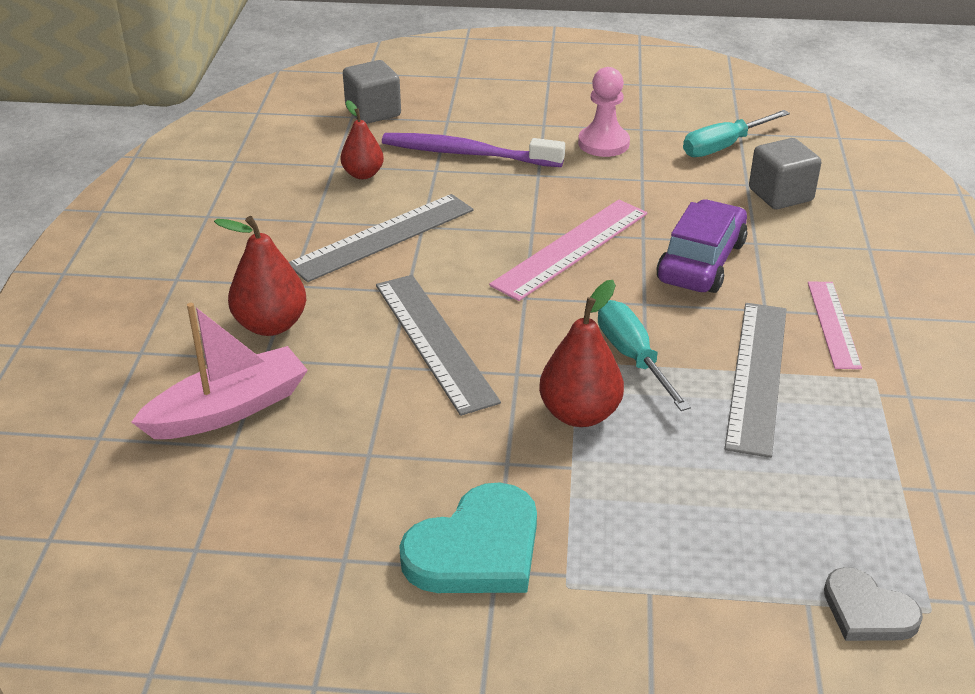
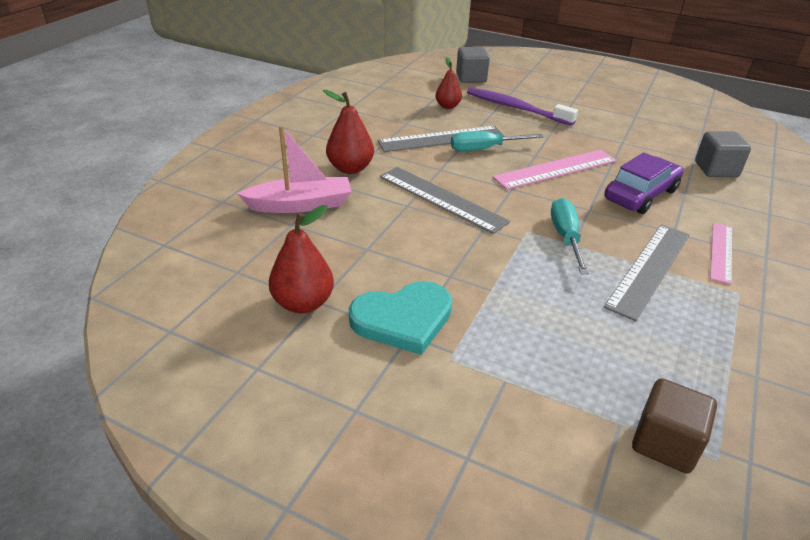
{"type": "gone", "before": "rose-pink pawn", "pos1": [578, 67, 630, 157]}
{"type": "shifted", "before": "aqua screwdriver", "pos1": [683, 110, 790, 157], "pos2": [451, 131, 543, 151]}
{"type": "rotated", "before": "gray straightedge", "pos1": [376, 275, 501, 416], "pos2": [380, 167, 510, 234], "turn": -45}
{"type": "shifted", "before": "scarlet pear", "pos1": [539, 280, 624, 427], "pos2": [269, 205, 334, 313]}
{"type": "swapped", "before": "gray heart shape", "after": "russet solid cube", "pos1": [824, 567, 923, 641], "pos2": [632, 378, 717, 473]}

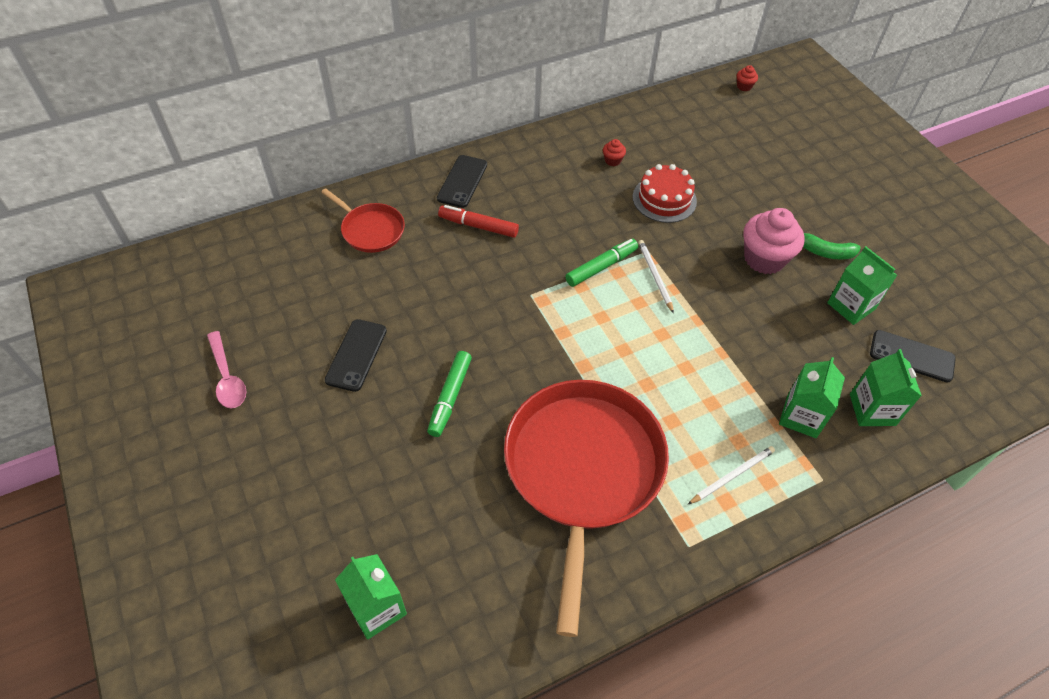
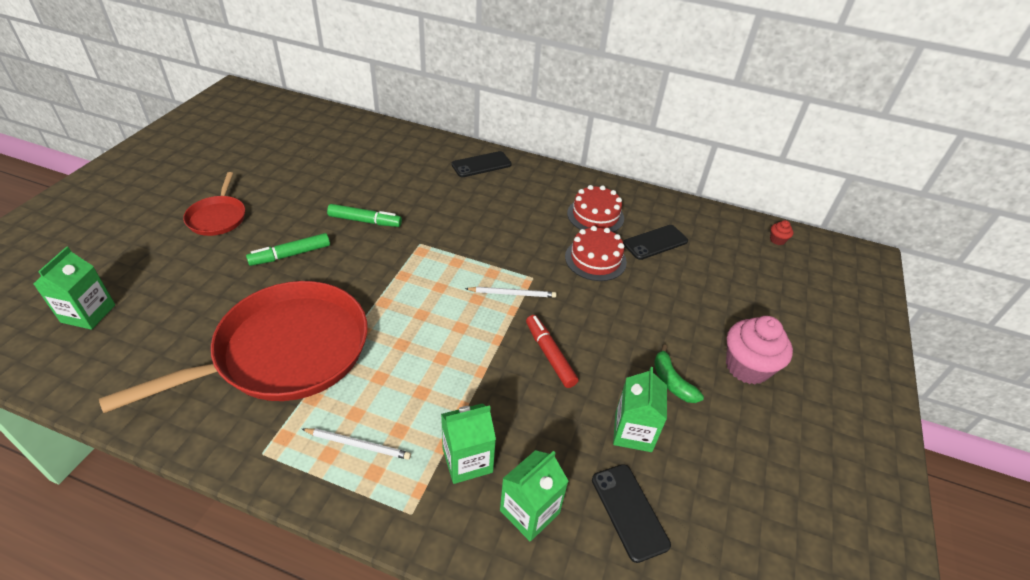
{"type": "swapped", "before": "scarlet cupcake", "after": "scarlet cake", "pos1": [603, 139, 626, 166], "pos2": [567, 185, 624, 232]}
{"type": "shifted", "before": "scarlet skillet", "pos1": [321, 188, 405, 253], "pos2": [183, 172, 245, 236]}
{"type": "shifted", "before": "scarlet felt pen", "pos1": [438, 205, 519, 238], "pos2": [526, 315, 579, 388]}
{"type": "shifted", "before": "rose-pink cupcake", "pos1": [743, 208, 805, 274], "pos2": [726, 316, 793, 384]}
{"type": "shifted", "before": "emerald felt pen", "pos1": [565, 239, 638, 287], "pos2": [327, 204, 402, 227]}
{"type": "rotated", "before": "white pencil", "pos1": [638, 240, 674, 313], "pos2": [465, 287, 557, 298], "turn": 60}
{"type": "shifted", "before": "black phone", "pos1": [325, 319, 387, 392], "pos2": [623, 225, 688, 260]}
{"type": "gone", "before": "rose-pink teaspoon", "pos1": [207, 331, 246, 408]}

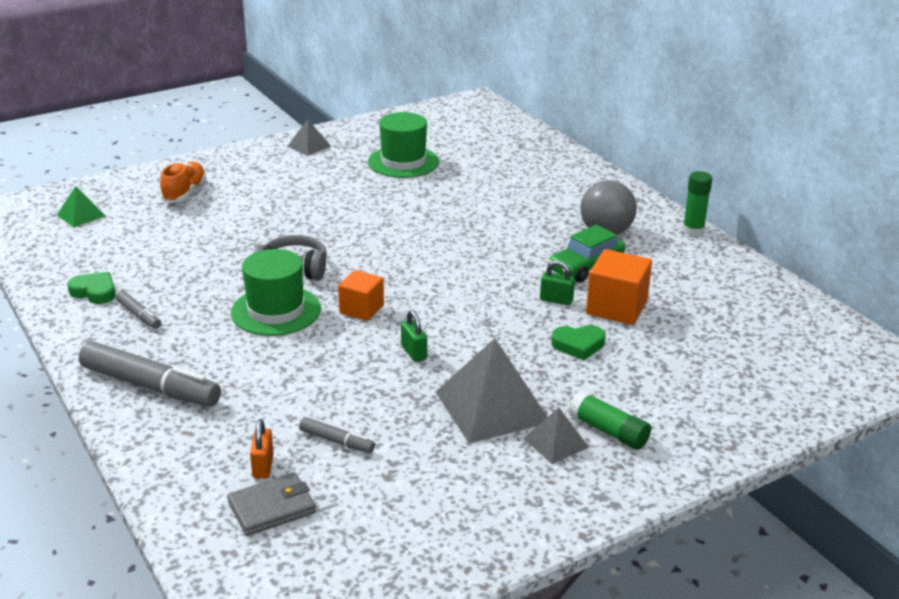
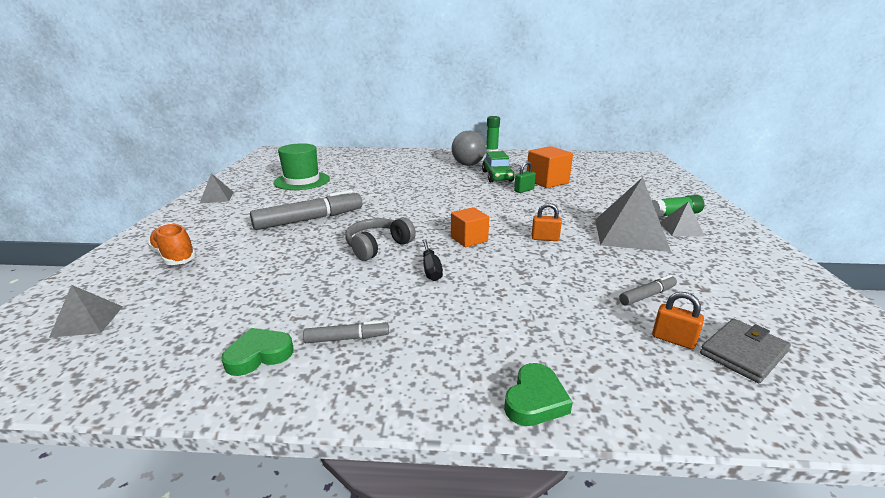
{"type": "repainted", "before": "emerald pyramid shape", "after": "gray pyramid shape", "pos1": [57, 186, 105, 227], "pos2": [49, 285, 123, 338]}
{"type": "swapped", "before": "emerald tall hat", "after": "black screwdriver", "pos1": [231, 249, 321, 336], "pos2": [422, 239, 443, 281]}
{"type": "repainted", "before": "emerald lock", "after": "bright orange lock", "pos1": [401, 310, 427, 362], "pos2": [532, 203, 562, 241]}
{"type": "shifted", "before": "emerald heart shape", "pos1": [551, 325, 606, 360], "pos2": [504, 363, 573, 426]}
{"type": "shifted", "before": "gray felt pen", "pos1": [79, 341, 221, 407], "pos2": [250, 190, 362, 230]}
{"type": "rotated", "before": "gray billfold", "pos1": [227, 472, 316, 536], "pos2": [700, 318, 791, 383], "turn": 45}

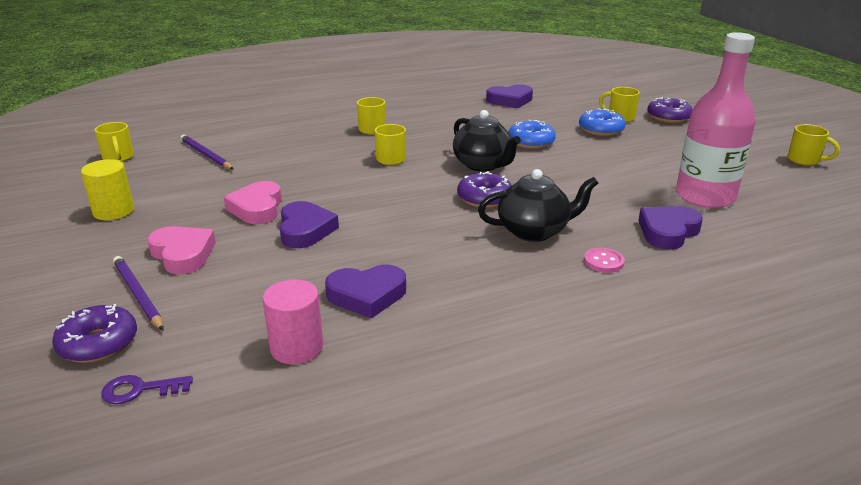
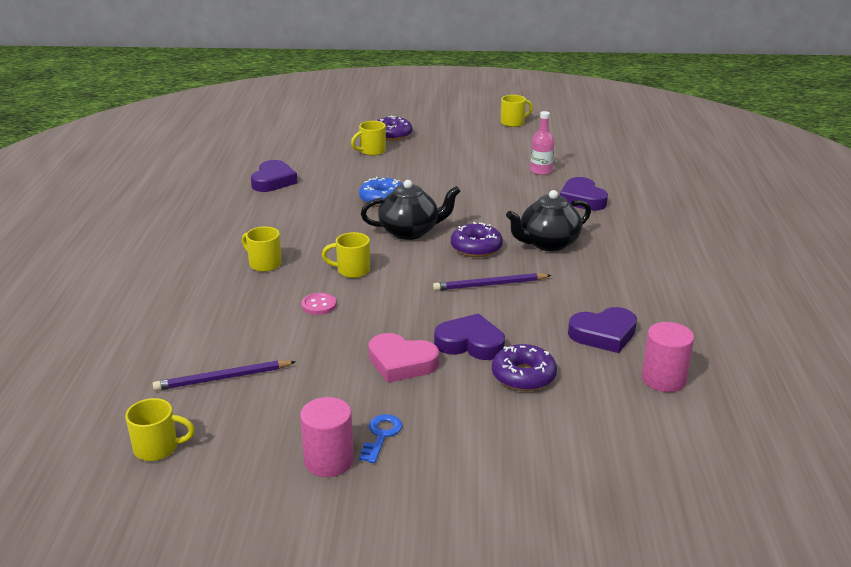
{"type": "scaled", "before": "rose-pink drink bottle", "pos1": [676, 32, 755, 208], "pos2": [530, 111, 554, 175], "scale": 0.48}
{"type": "gone", "before": "cobalt glazed donut", "pos1": [579, 108, 626, 136]}
{"type": "repainted", "before": "golden cylinder shape", "after": "rose-pink cylinder shape", "pos1": [81, 159, 134, 220], "pos2": [300, 397, 354, 477]}
{"type": "rotated", "before": "black china teapot", "pos1": [478, 169, 598, 242], "pos2": [506, 190, 591, 251], "turn": -135}
{"type": "gone", "before": "rose-pink heart shape", "pos1": [147, 226, 216, 274]}
{"type": "shifted", "before": "rose-pink button", "pos1": [584, 248, 625, 273], "pos2": [301, 293, 337, 315]}
{"type": "shifted", "before": "purple pencil", "pos1": [113, 256, 164, 331], "pos2": [433, 273, 552, 291]}
{"type": "rotated", "before": "purple heart shape", "pos1": [325, 265, 406, 318], "pos2": [568, 307, 637, 353], "turn": 60}
{"type": "shifted", "before": "purple glazed donut", "pos1": [52, 304, 137, 363], "pos2": [492, 344, 557, 391]}
{"type": "gone", "before": "purple latchkey", "pos1": [101, 375, 193, 404]}
{"type": "new", "after": "cobalt latchkey", "pos2": [359, 414, 402, 463]}

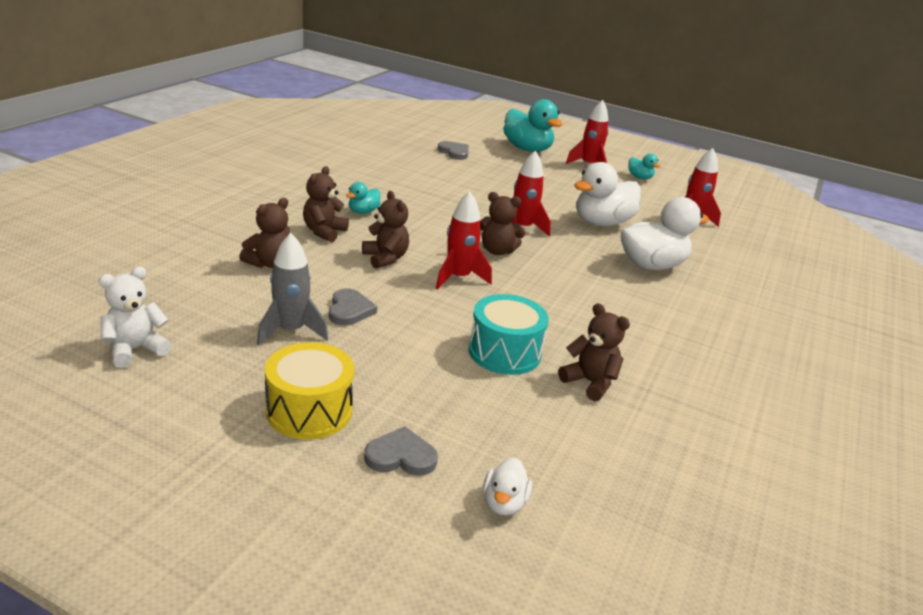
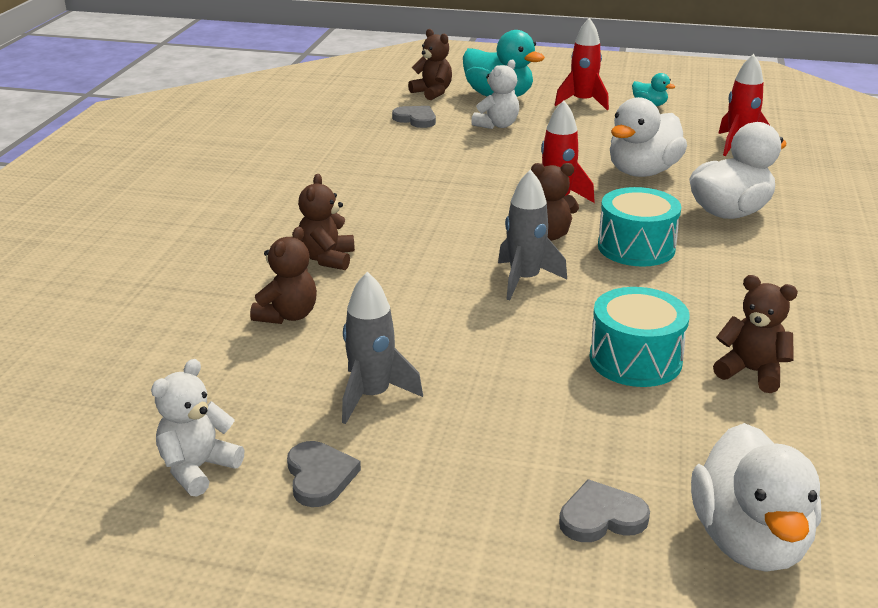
{"type": "gone", "before": "aqua toy duck", "pos1": [346, 182, 381, 214]}
{"type": "shifted", "before": "russet teddy bear", "pos1": [362, 191, 409, 269], "pos2": [408, 29, 452, 100]}
{"type": "repainted", "before": "scarlet toy rocket", "after": "gray toy rocket", "pos1": [436, 191, 492, 289], "pos2": [498, 169, 567, 300]}
{"type": "shifted", "before": "gray heart shape", "pos1": [329, 289, 377, 326], "pos2": [287, 441, 361, 507]}
{"type": "gone", "before": "golden toy drum", "pos1": [265, 342, 354, 440]}
{"type": "scaled", "before": "white toy duck", "pos1": [483, 458, 532, 516], "pos2": [691, 423, 821, 572], "scale": 2.05}
{"type": "new", "after": "white teddy bear", "pos2": [471, 59, 519, 129]}
{"type": "new", "after": "aqua toy drum", "pos2": [598, 187, 681, 267]}

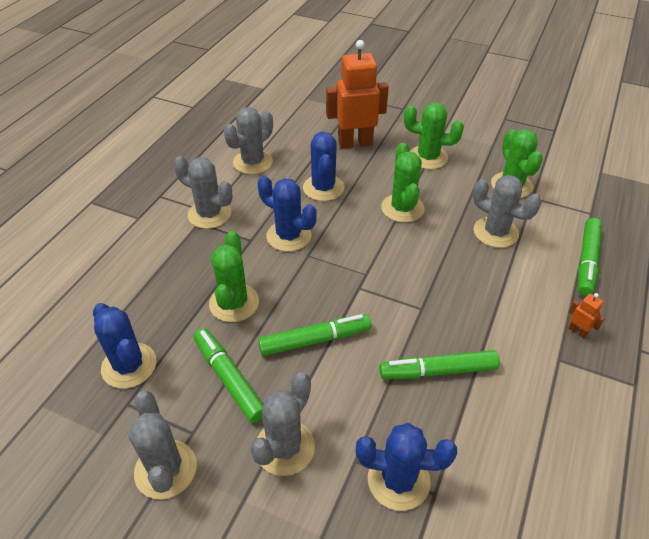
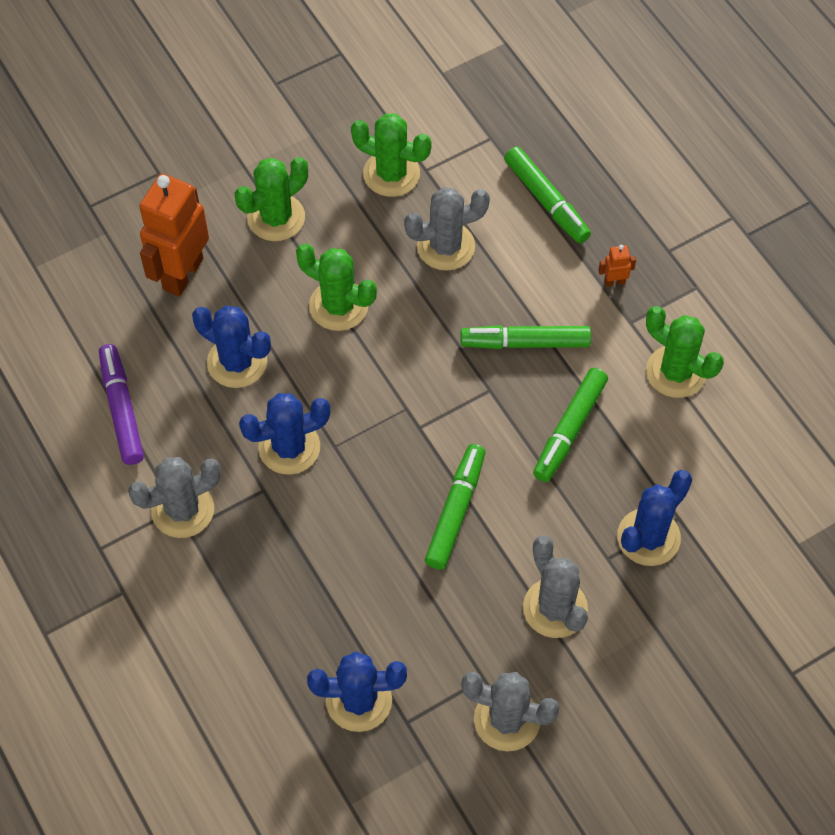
{"type": "swapped", "before": "gray saguaro cactus", "after": "purple felt pen", "pos1": [224, 107, 273, 174], "pos2": [99, 344, 144, 465]}
{"type": "shifted", "before": "emerald saguaro cactus", "pos1": [209, 231, 259, 322], "pos2": [646, 306, 724, 398]}
{"type": "shifted", "before": "emerald felt pen", "pos1": [194, 328, 264, 423], "pos2": [461, 325, 591, 349]}

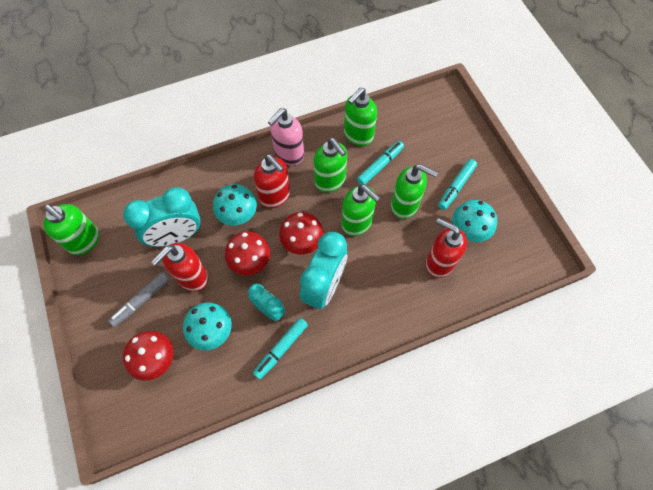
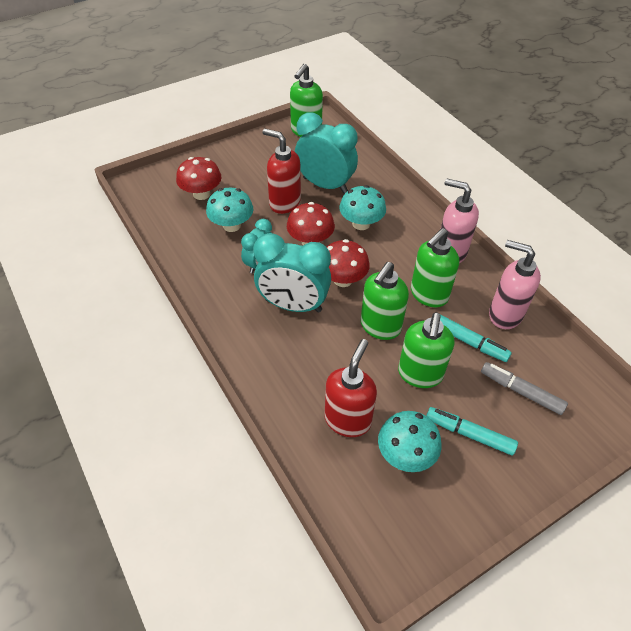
{"type": "repainted", "before": "emerald pump bottle", "after": "rose-pink pump bottle", "pos1": [344, 88, 377, 146], "pos2": [489, 240, 541, 329]}
{"type": "gone", "before": "scarlet pump bottle", "pos1": [254, 154, 290, 208]}
{"type": "rotated", "before": "aqua bedside clock", "pos1": [123, 187, 201, 247], "pos2": [295, 112, 358, 193], "turn": 150}
{"type": "shifted", "before": "gray felt pen", "pos1": [108, 272, 169, 327], "pos2": [481, 362, 568, 415]}
{"type": "gone", "before": "aqua felt pen", "pos1": [253, 318, 308, 379]}

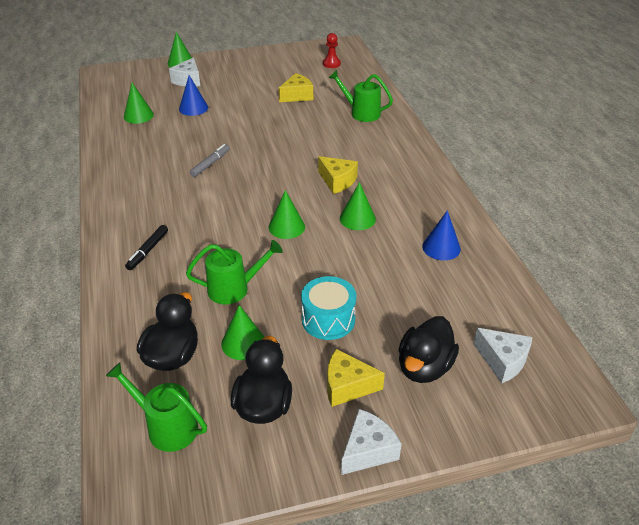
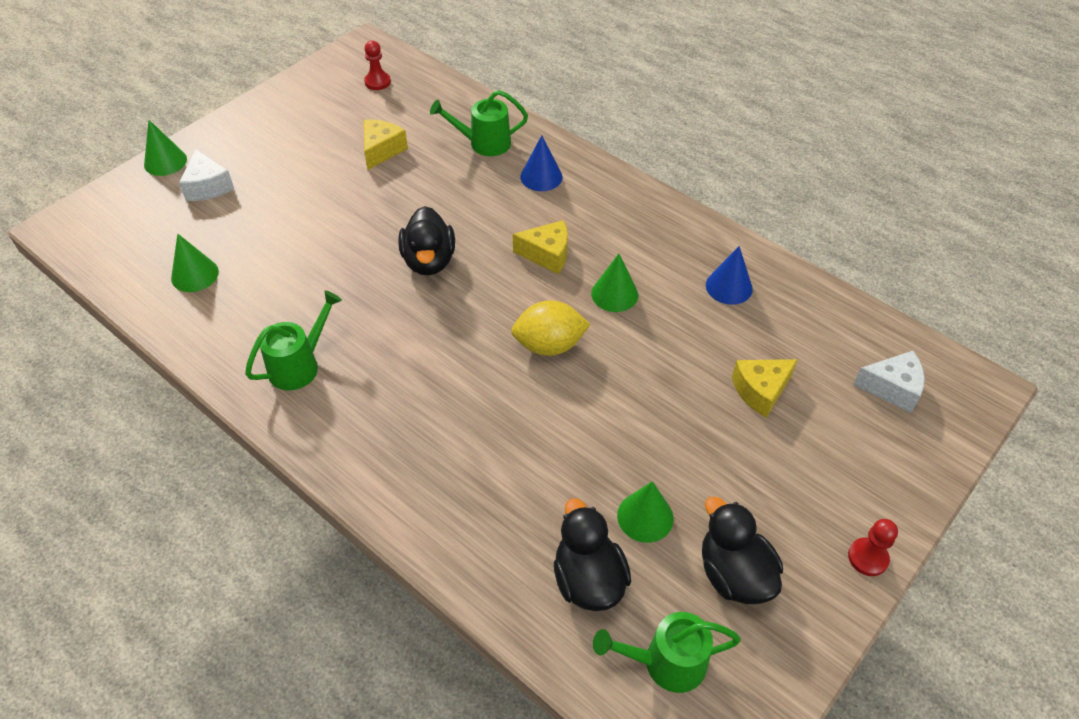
{"type": "shifted", "before": "cobalt cone shape", "pos1": [179, 75, 208, 116], "pos2": [520, 135, 562, 191]}
{"type": "gone", "before": "gray felt pen", "pos1": [190, 144, 230, 177]}
{"type": "swapped", "before": "emerald cone shape", "after": "golden lemon", "pos1": [269, 190, 305, 239], "pos2": [511, 300, 591, 356]}
{"type": "gone", "before": "black felt pen", "pos1": [125, 225, 168, 270]}
{"type": "shifted", "before": "emerald watering can", "pos1": [186, 240, 283, 304], "pos2": [245, 290, 342, 390]}
{"type": "gone", "before": "aqua toy drum", "pos1": [301, 276, 356, 340]}
{"type": "shifted", "before": "black toy duck", "pos1": [398, 316, 459, 383], "pos2": [398, 206, 455, 275]}
{"type": "shifted", "before": "golden cheese wedge", "pos1": [327, 349, 385, 407], "pos2": [732, 359, 798, 418]}
{"type": "swapped", "before": "white cheese wedge", "after": "scarlet pawn", "pos1": [341, 409, 402, 475], "pos2": [848, 519, 898, 576]}

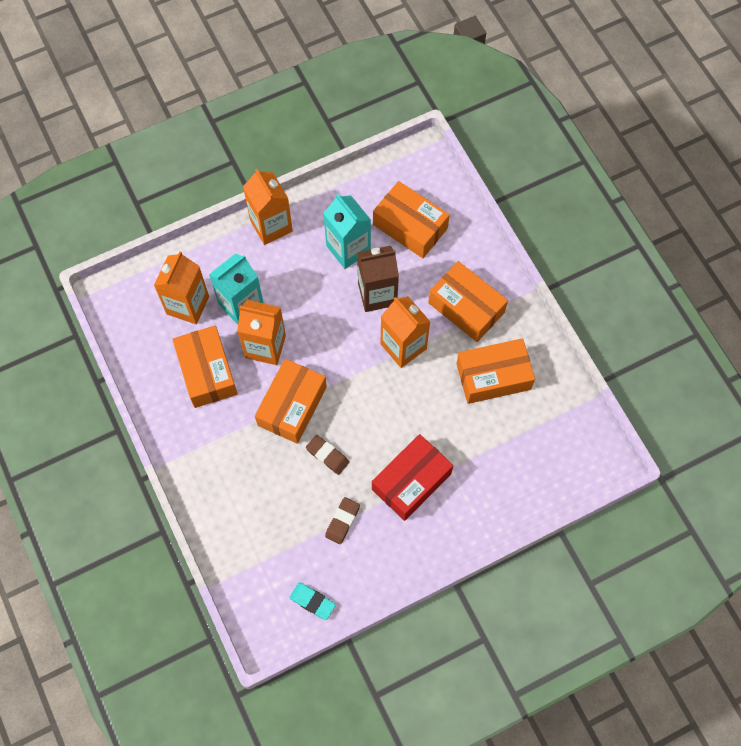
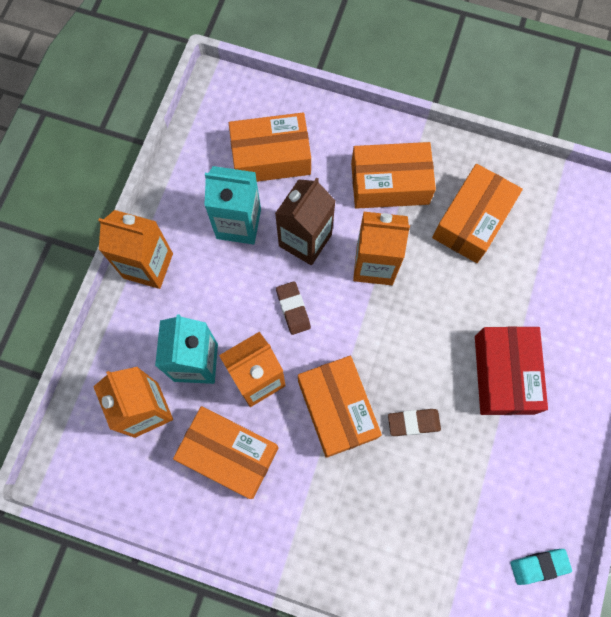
{"type": "shifted", "before": "russet gum eraser", "pos1": [325, 497, 360, 544], "pos2": [276, 281, 311, 335]}

